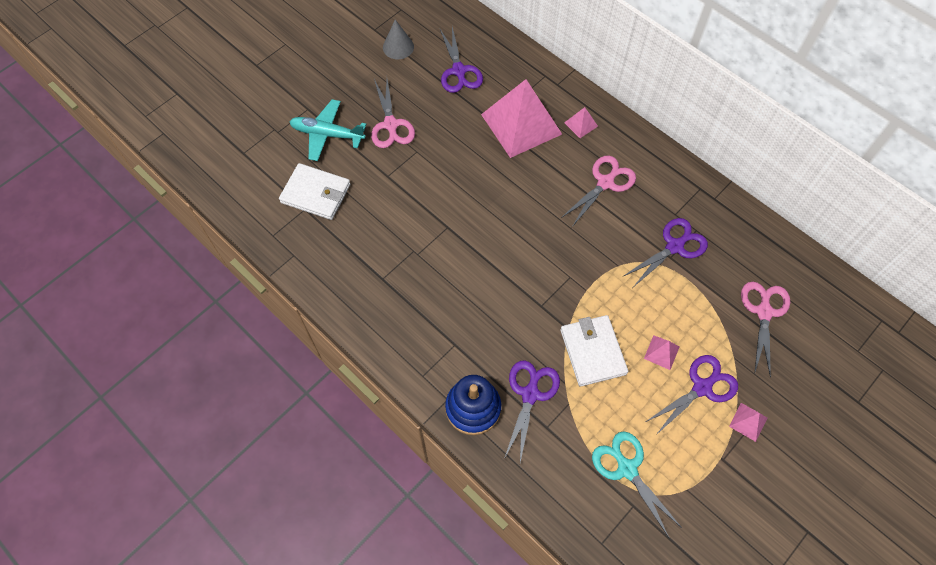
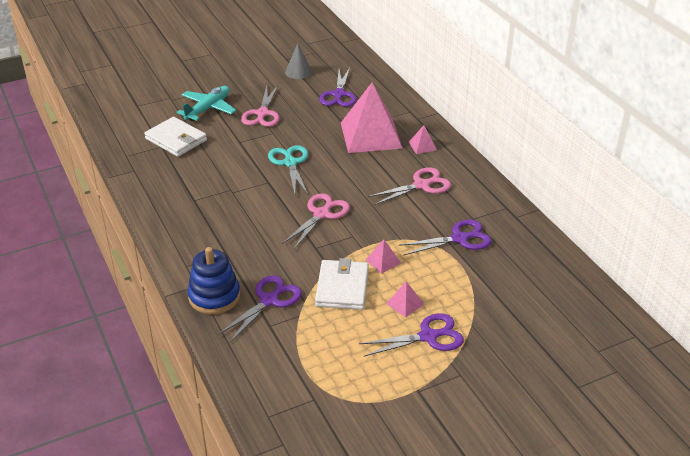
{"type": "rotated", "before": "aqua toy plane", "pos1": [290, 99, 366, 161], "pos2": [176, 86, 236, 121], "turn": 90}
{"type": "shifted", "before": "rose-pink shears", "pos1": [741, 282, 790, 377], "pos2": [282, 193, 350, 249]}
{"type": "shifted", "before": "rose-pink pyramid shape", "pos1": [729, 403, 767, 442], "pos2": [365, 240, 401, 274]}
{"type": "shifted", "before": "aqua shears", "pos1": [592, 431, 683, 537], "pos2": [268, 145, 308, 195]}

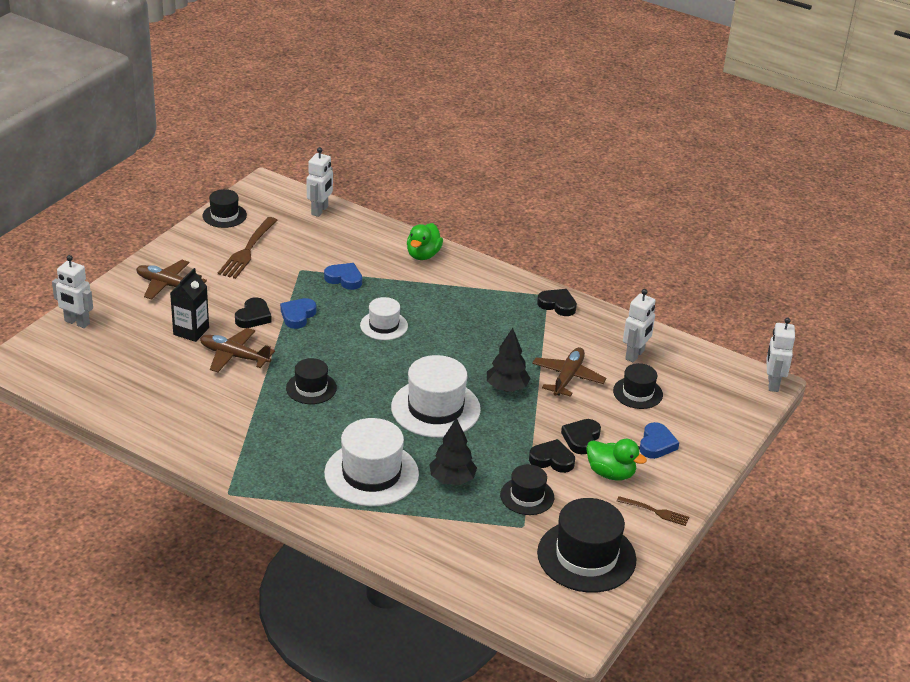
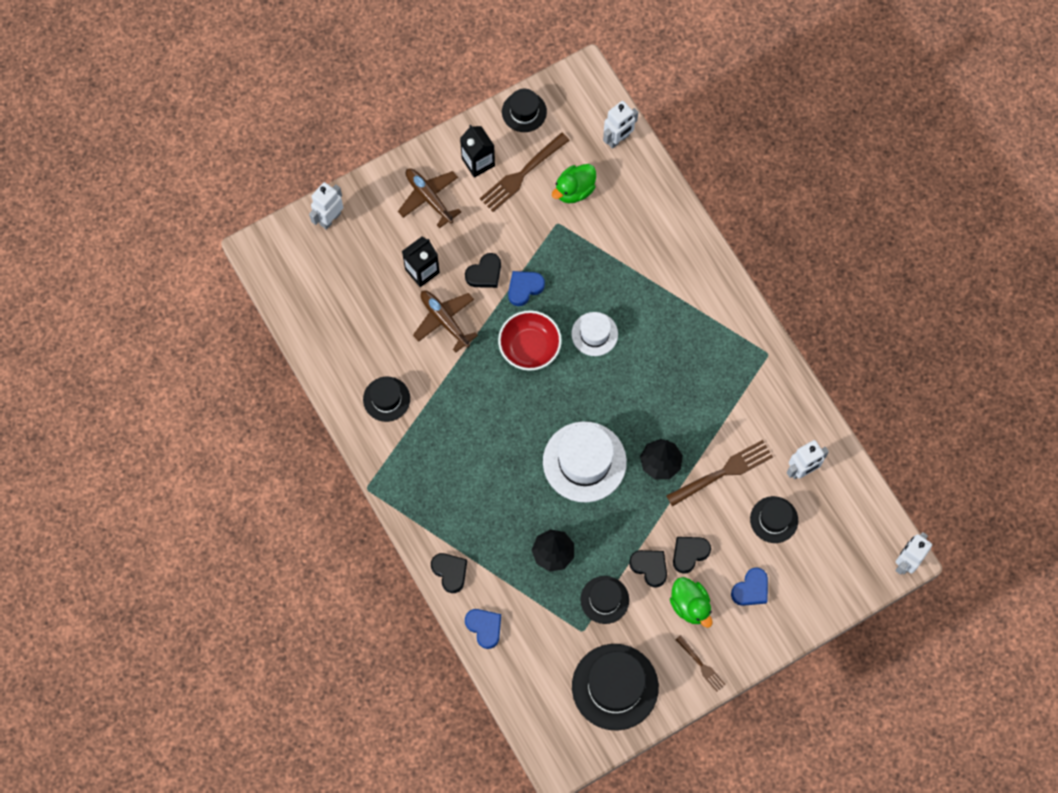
{"type": "shifted", "before": "emerald toy duck", "pos1": [407, 223, 443, 260], "pos2": [552, 164, 596, 203]}
{"type": "rotated", "before": "white toy robot", "pos1": [52, 255, 93, 328], "pos2": [309, 182, 343, 230], "turn": 75}
{"type": "shifted", "before": "cobalt heart shape", "pos1": [324, 263, 362, 290], "pos2": [465, 609, 501, 649]}
{"type": "shifted", "before": "black heart shape", "pos1": [537, 289, 577, 316], "pos2": [431, 553, 467, 593]}
{"type": "swapped", "before": "russet toy plane", "after": "russet fork", "pos1": [532, 347, 606, 397], "pos2": [666, 440, 773, 506]}
{"type": "shifted", "before": "black tall hat", "pos1": [286, 358, 337, 404], "pos2": [363, 377, 410, 422]}
{"type": "gone", "before": "white tall hat", "pos1": [324, 418, 419, 506]}
{"type": "new", "after": "black carton", "pos2": [460, 125, 495, 178]}
{"type": "new", "after": "scarlet bowl", "pos2": [498, 310, 562, 371]}

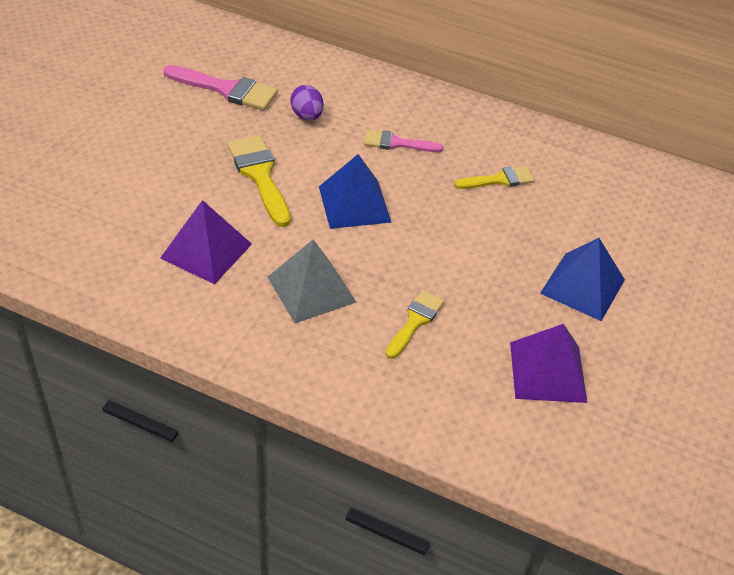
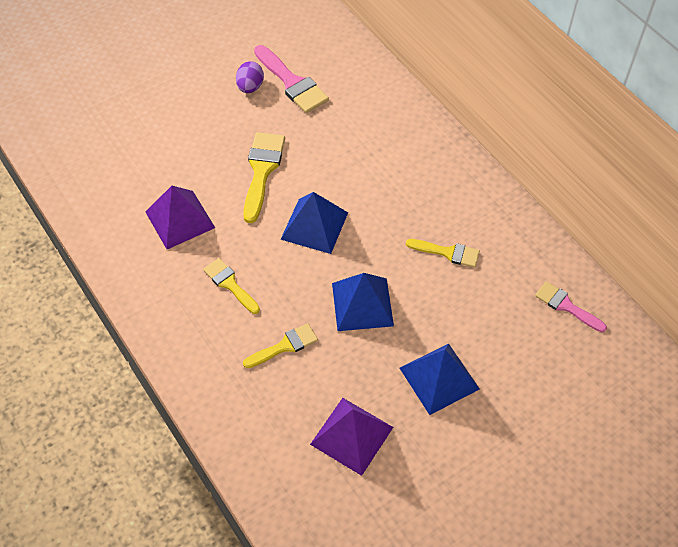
{"type": "shifted", "before": "purple toy egg", "pos1": [290, 85, 324, 120], "pos2": [236, 61, 264, 93]}
{"type": "shifted", "before": "rose-pink paint brush", "pos1": [364, 130, 443, 152], "pos2": [535, 281, 607, 332]}
{"type": "swapped", "before": "gray pyramid shape", "after": "golden paint brush", "pos1": [268, 240, 356, 323], "pos2": [203, 258, 260, 314]}
{"type": "new", "after": "cobalt pyramid shape", "pos2": [332, 273, 394, 331]}

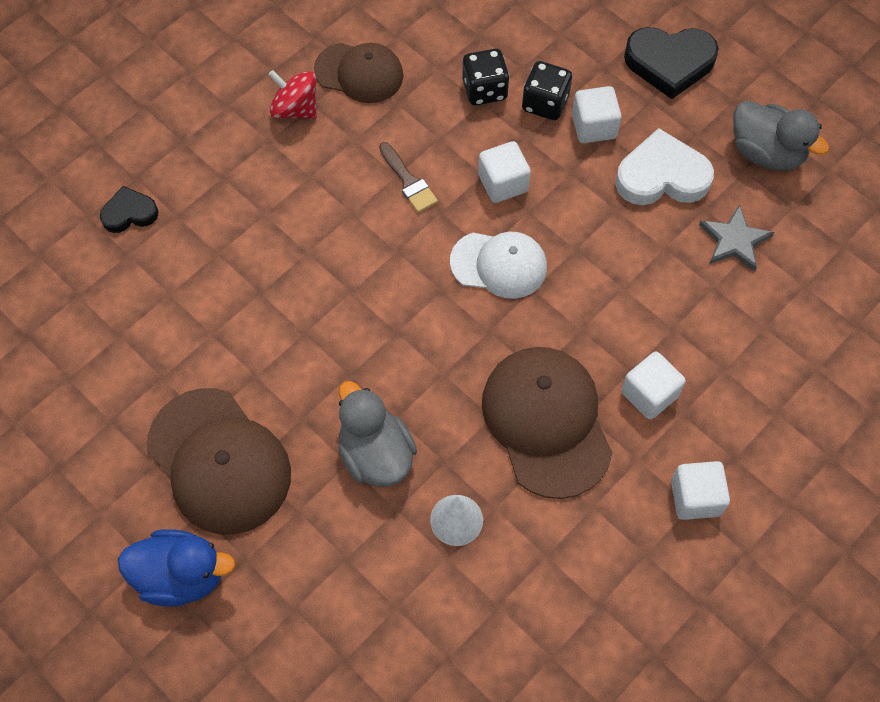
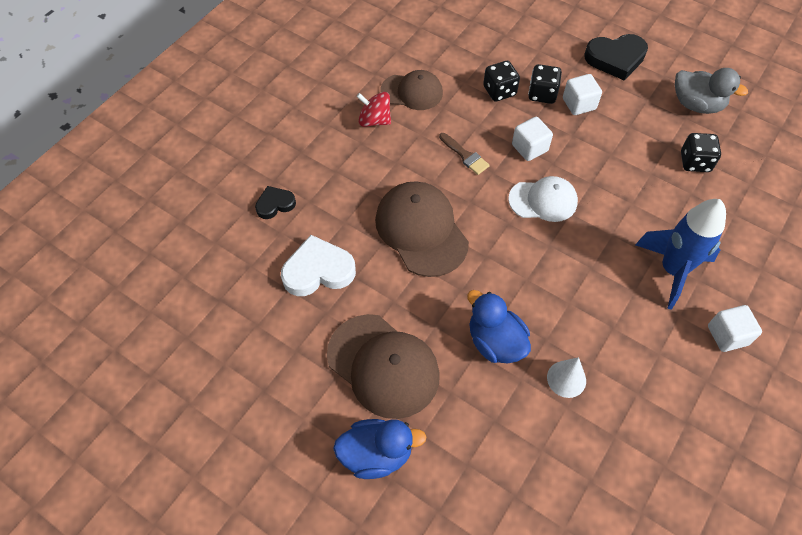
{"type": "shifted", "before": "white heart shape", "pos1": [615, 128, 714, 205], "pos2": [281, 235, 356, 296]}
{"type": "swapped", "before": "gray five-pointed star", "after": "black dice", "pos1": [699, 204, 774, 271], "pos2": [681, 133, 721, 172]}
{"type": "shifted", "before": "russet cap", "pos1": [482, 347, 613, 499], "pos2": [375, 181, 469, 277]}
{"type": "swapped", "before": "white solid cube", "after": "cobalt toy rocket", "pos1": [621, 352, 686, 420], "pos2": [635, 199, 726, 310]}
{"type": "repainted", "before": "gray toy duck", "after": "cobalt toy duck", "pos1": [338, 381, 417, 487], "pos2": [467, 290, 531, 363]}

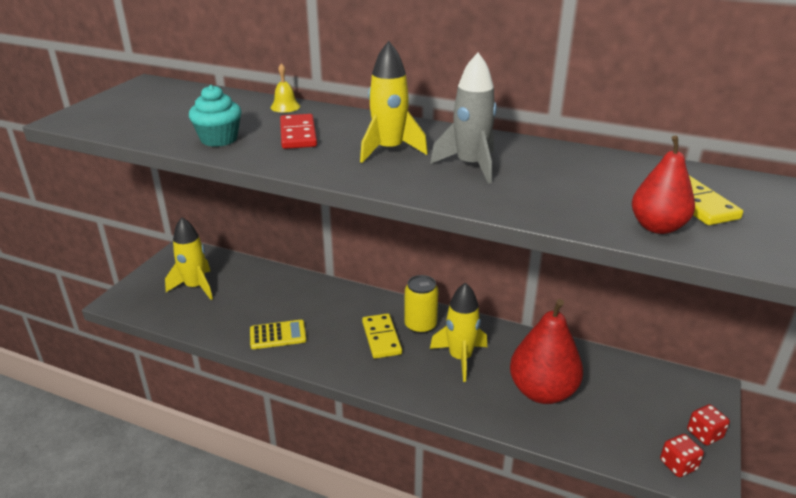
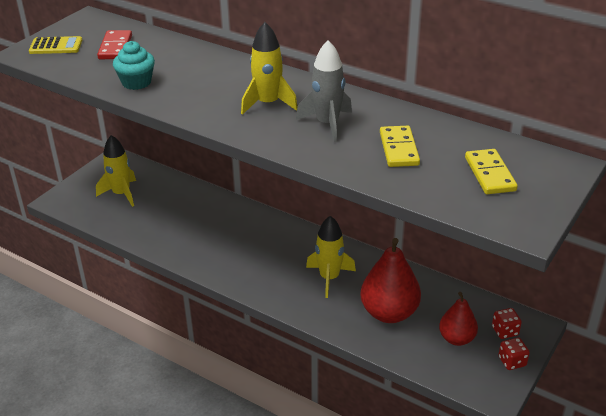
{"type": "gone", "before": "golden hand bell", "pos1": [271, 63, 300, 113]}
{"type": "shifted", "before": "scarlet domino", "pos1": [280, 114, 317, 149], "pos2": [97, 30, 132, 59]}
{"type": "shifted", "before": "scarlet pear", "pos1": [632, 135, 695, 234], "pos2": [439, 292, 478, 346]}
{"type": "gone", "before": "golden soda can", "pos1": [404, 275, 439, 334]}
{"type": "shifted", "before": "golden domino", "pos1": [362, 313, 402, 359], "pos2": [380, 126, 420, 167]}
{"type": "shifted", "before": "golden adding machine", "pos1": [250, 320, 307, 349], "pos2": [29, 36, 82, 54]}
{"type": "shifted", "before": "scarlet dice", "pos1": [660, 434, 704, 477], "pos2": [492, 308, 522, 339]}

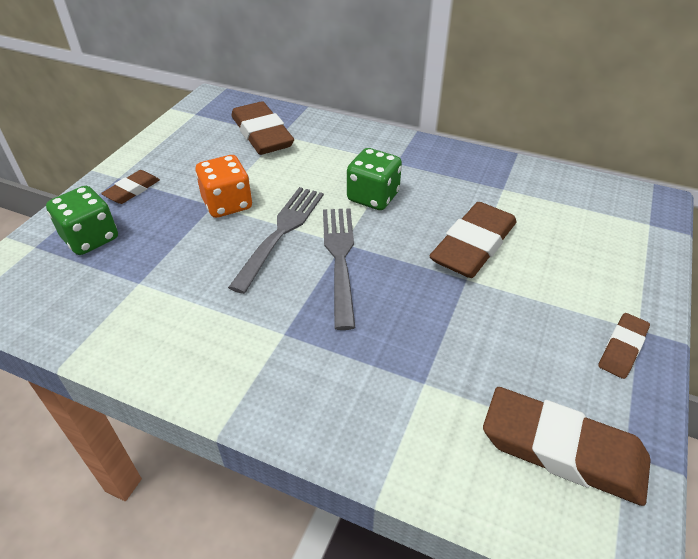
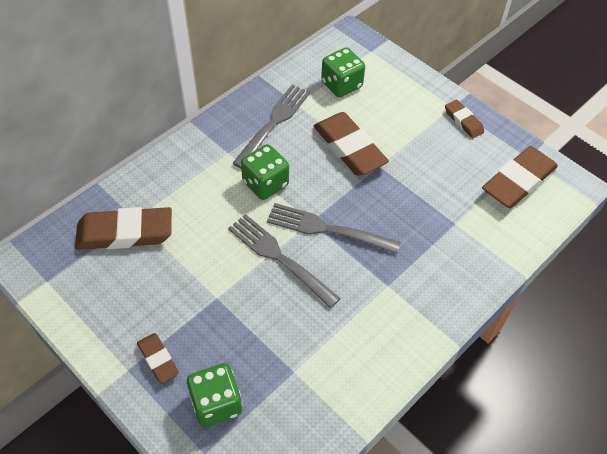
{"type": "gone", "before": "bright orange dice", "pos1": [195, 155, 252, 218]}
{"type": "new", "after": "emerald dice", "pos2": [321, 47, 365, 97]}
{"type": "new", "after": "gray fork", "pos2": [232, 85, 310, 168]}

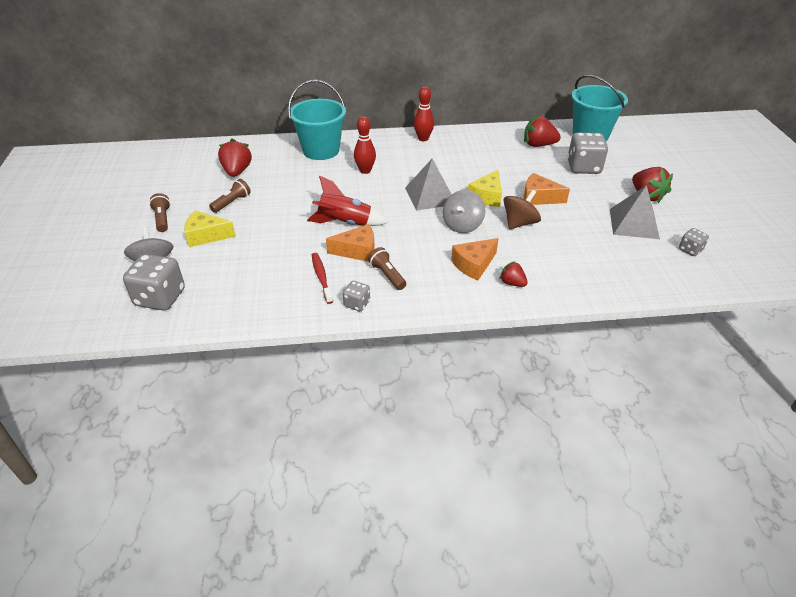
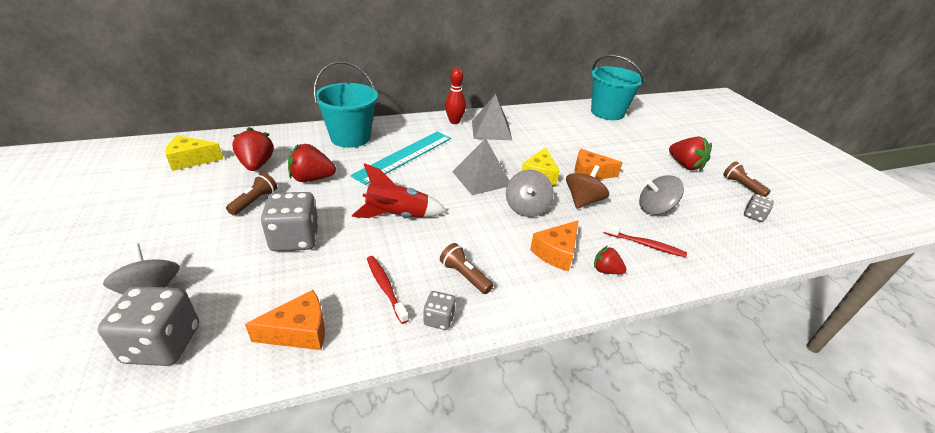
{"type": "shifted", "before": "scarlet berry", "pos1": [524, 115, 561, 147], "pos2": [288, 144, 336, 182]}
{"type": "swapped", "before": "scarlet tenpin", "after": "aqua straightedge", "pos1": [354, 116, 376, 174], "pos2": [350, 132, 451, 185]}
{"type": "shifted", "before": "gray dice", "pos1": [567, 132, 608, 174], "pos2": [261, 192, 319, 251]}
{"type": "shifted", "before": "gray pyramid shape", "pos1": [610, 185, 660, 239], "pos2": [472, 94, 512, 140]}
{"type": "shifted", "before": "russet flashlight", "pos1": [149, 193, 170, 232], "pos2": [723, 161, 771, 197]}
{"type": "shifted", "before": "golden cheese wedge", "pos1": [184, 210, 236, 247], "pos2": [165, 136, 223, 171]}
{"type": "shifted", "before": "bright orange cheese wedge", "pos1": [326, 224, 375, 262], "pos2": [245, 290, 325, 350]}
{"type": "new", "after": "gray toy top", "pos2": [639, 175, 684, 215]}
{"type": "new", "after": "scarlet tooth brush", "pos2": [604, 223, 687, 257]}

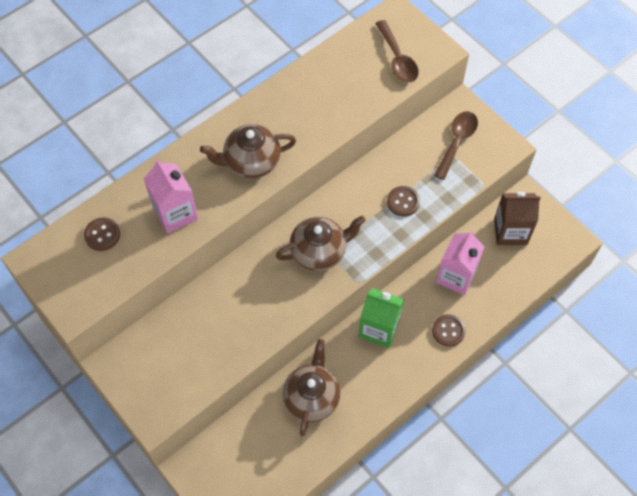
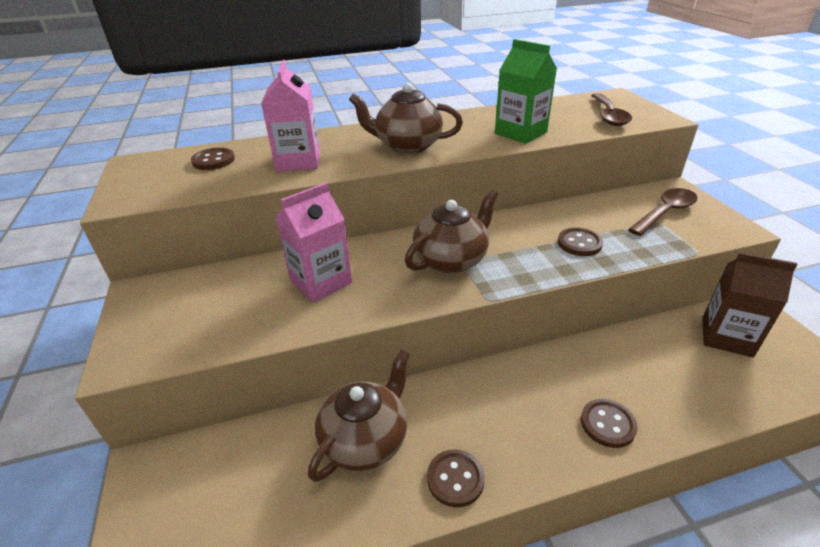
{"type": "rotated", "before": "russet china teapot", "pos1": [276, 215, 366, 271], "pos2": [405, 190, 498, 274], "turn": -45}
{"type": "shifted", "before": "rose-pink carton", "pos1": [436, 230, 485, 295], "pos2": [276, 182, 352, 302]}
{"type": "shifted", "before": "emerald carton", "pos1": [359, 288, 404, 348], "pos2": [495, 39, 557, 144]}
{"type": "new", "after": "russet button", "pos2": [427, 449, 485, 507]}

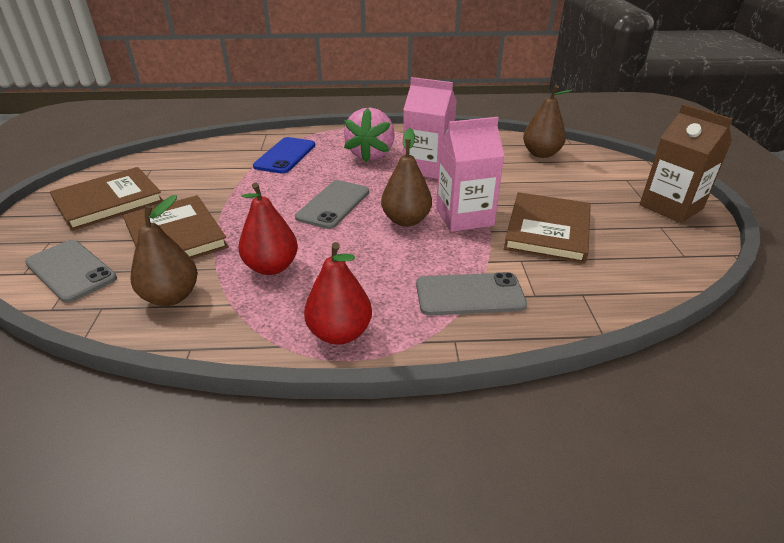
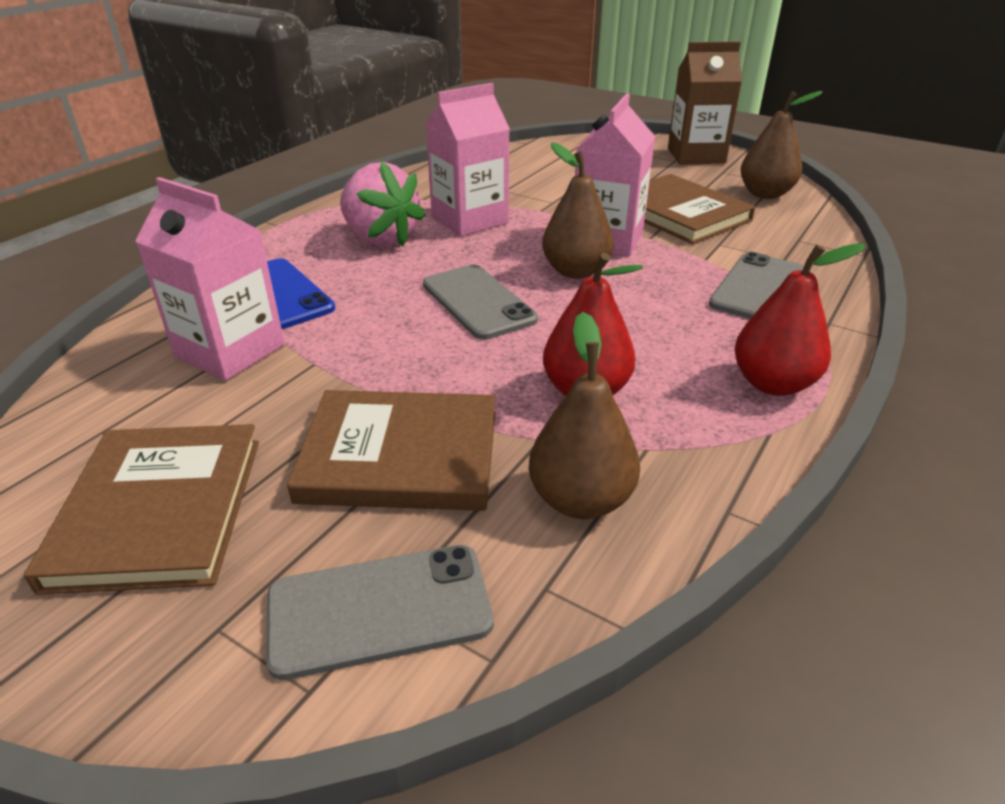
{"type": "shifted", "before": "russet pear", "pos1": [523, 85, 572, 158], "pos2": [740, 91, 823, 199]}
{"type": "new", "after": "rose-pink carton", "pos2": [135, 177, 285, 381]}

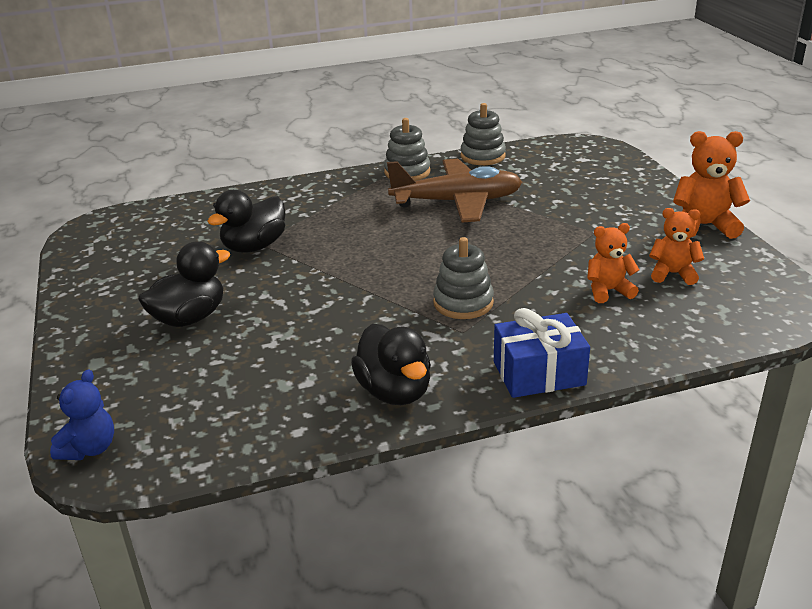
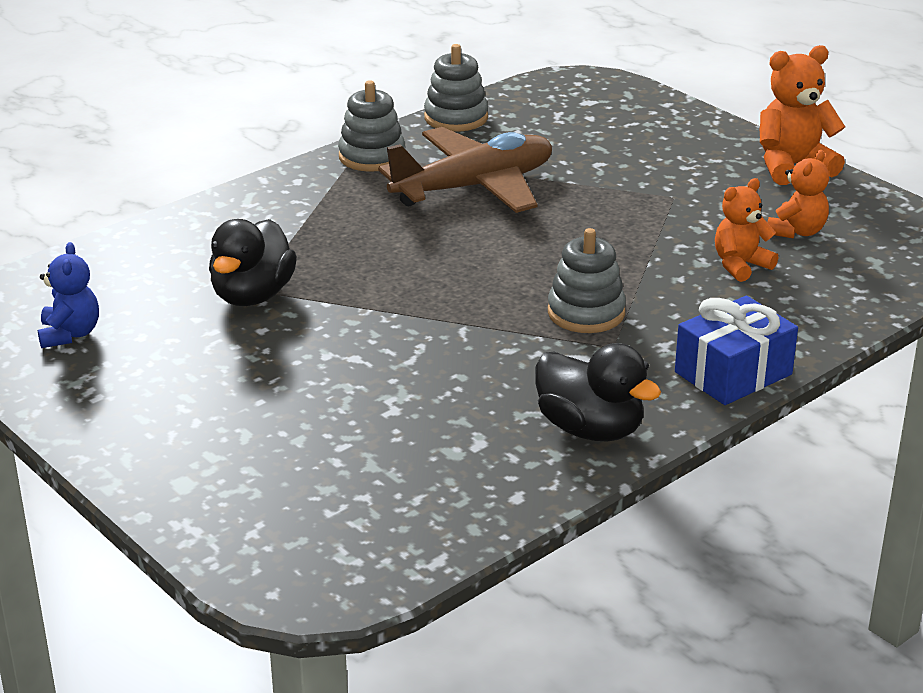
{"type": "rotated", "before": "bright orange teddy bear", "pos1": [649, 208, 704, 285], "pos2": [767, 150, 829, 239], "turn": 135}
{"type": "gone", "before": "black toy duck", "pos1": [138, 241, 231, 327]}
{"type": "shifted", "before": "cobalt teddy bear", "pos1": [50, 369, 114, 460], "pos2": [38, 242, 99, 348]}

